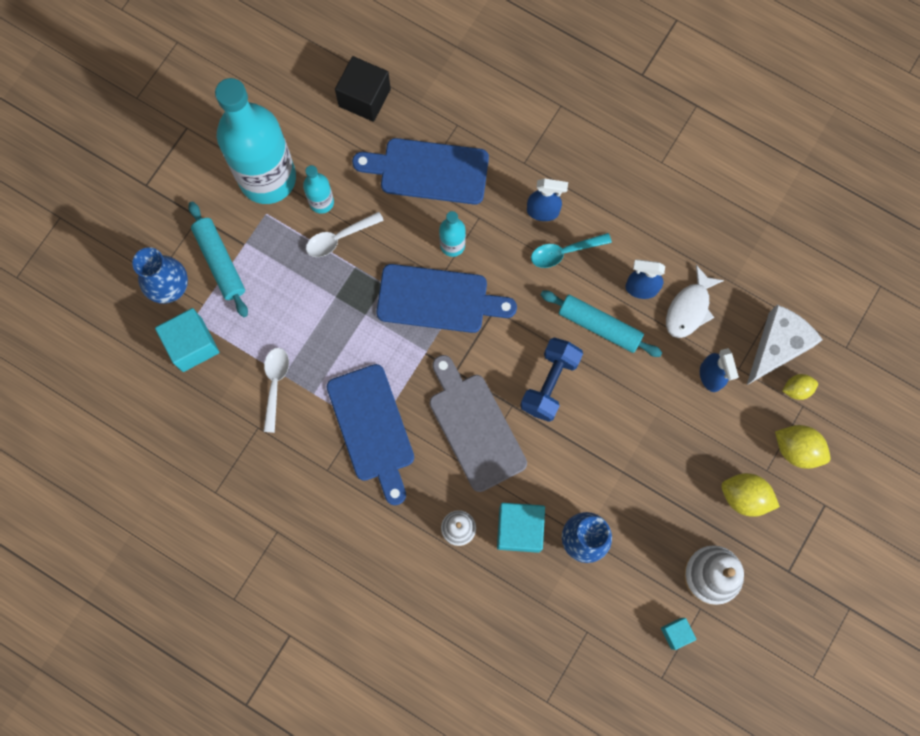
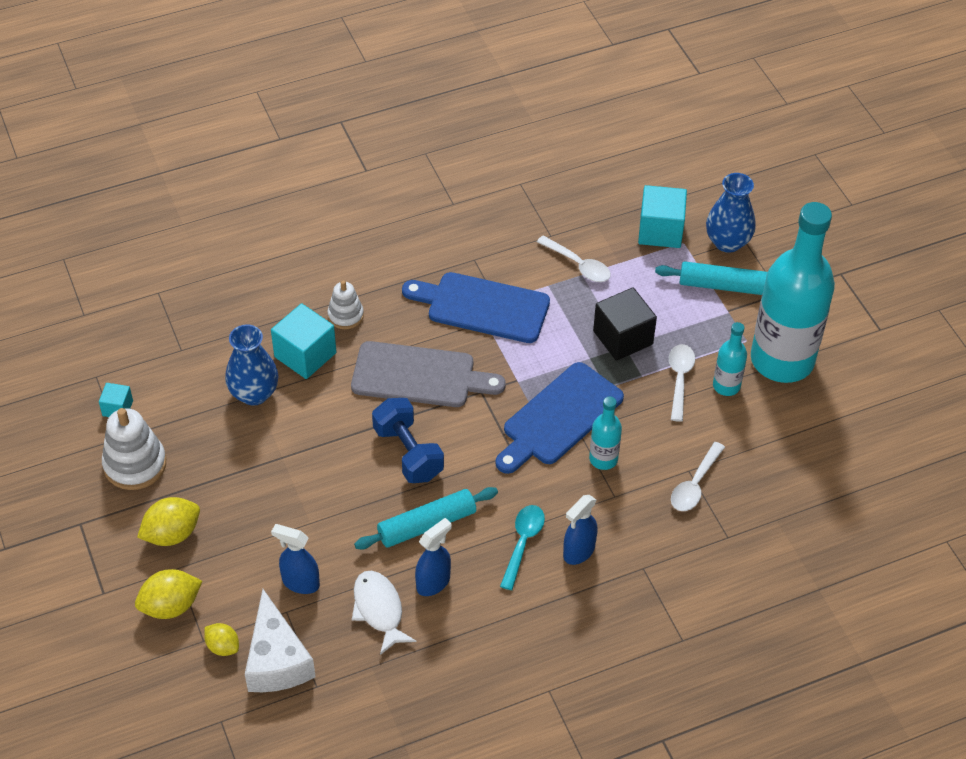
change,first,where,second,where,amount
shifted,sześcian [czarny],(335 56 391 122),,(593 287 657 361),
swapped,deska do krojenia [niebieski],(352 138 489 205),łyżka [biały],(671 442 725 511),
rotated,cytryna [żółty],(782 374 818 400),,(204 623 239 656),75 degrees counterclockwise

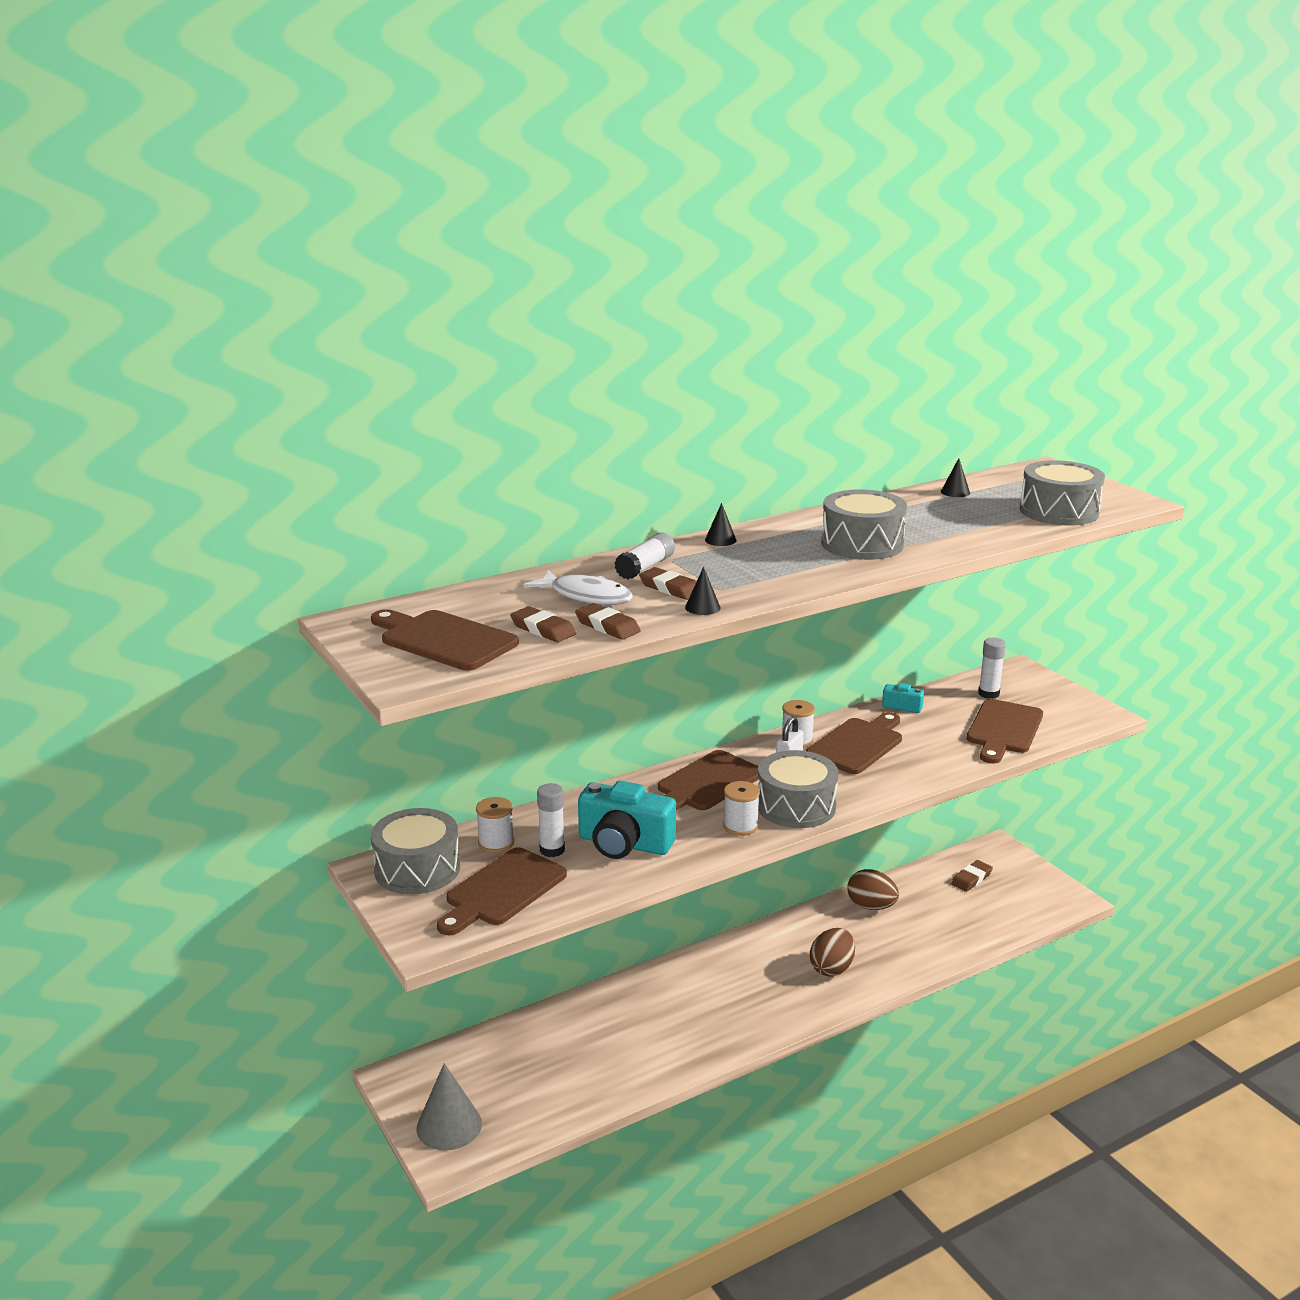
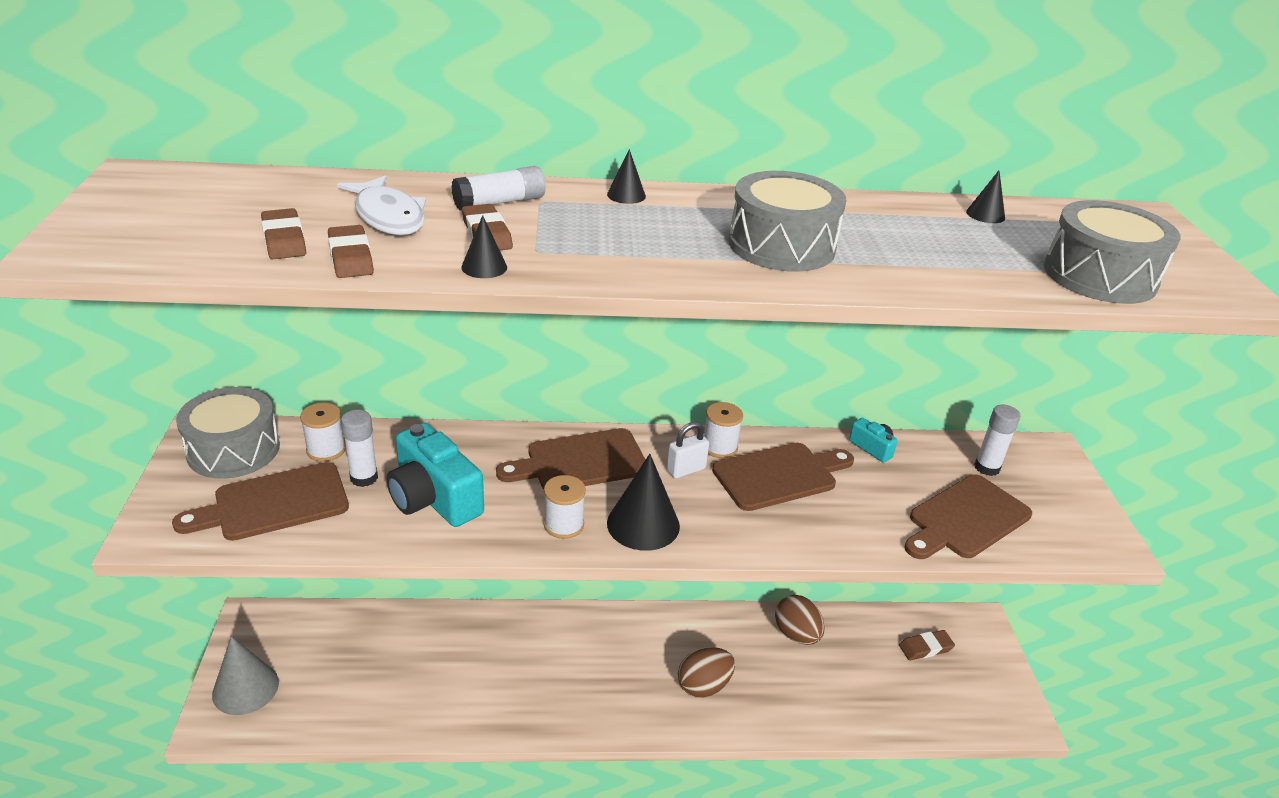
change,first,where,second,where,amount
gone,deska do krojenia [brązowy],(371 609 519 670),,,
swapped,bęben [szary],(758 750 838 828),stożek [czarny],(607 454 680 551),

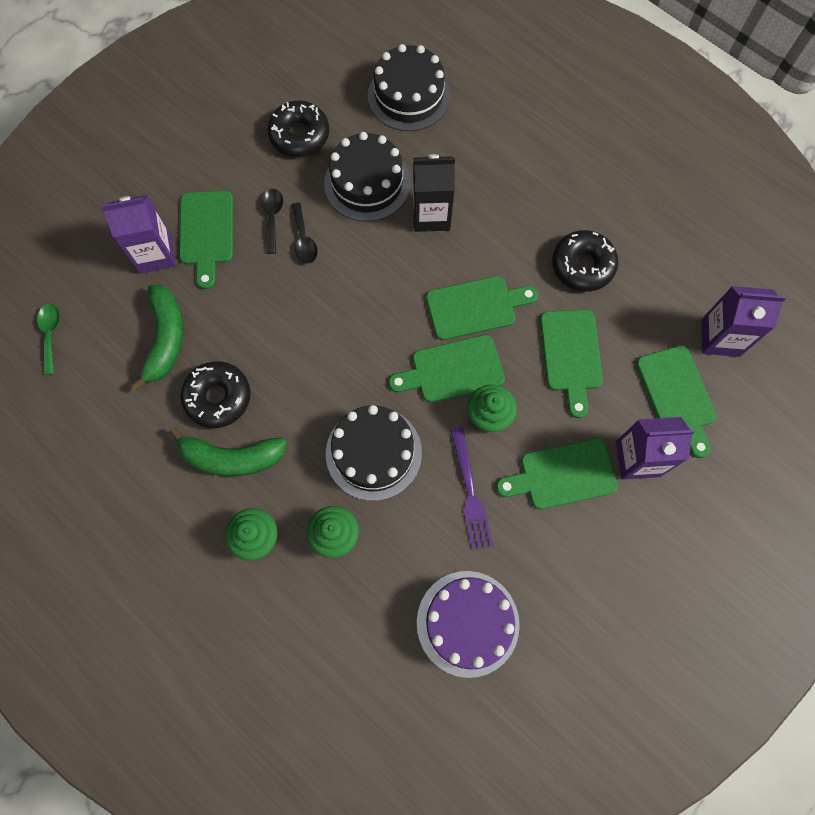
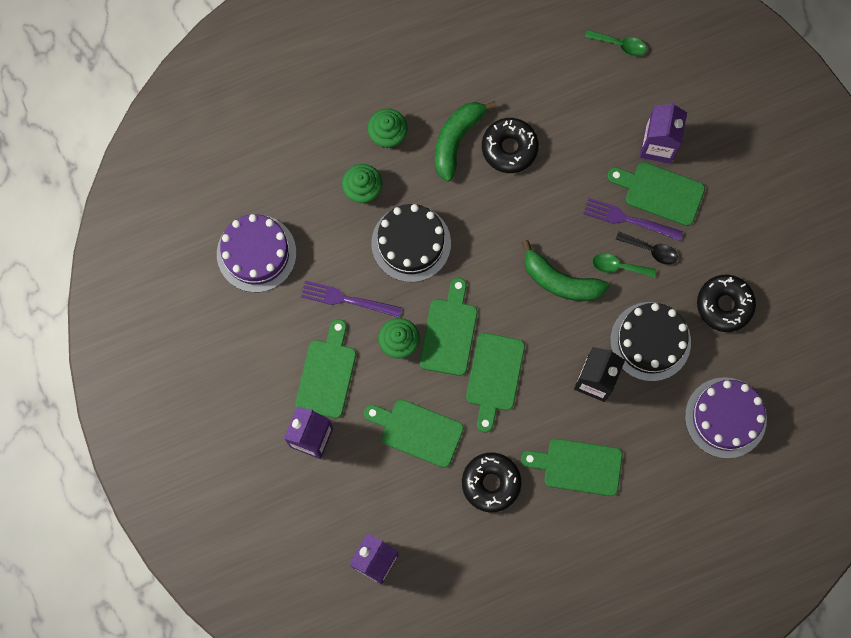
change,first,where,second,where,amount
repainted,tort [czarny],(368 44 451 131),tort [fioletowy],(685 377 767 459),
repainted,łyżka [czarny],(291 202 318 264),łyżka [zielony],(592 253 656 278),
shifted,banan [zielony],(130 284 183 391),,(522 240 610 301),
shifted,deska do krojenia [zielony],(636 346 716 458),,(521 439 623 496),
new,,,widelec [fioletowy],(583 198 683 241),

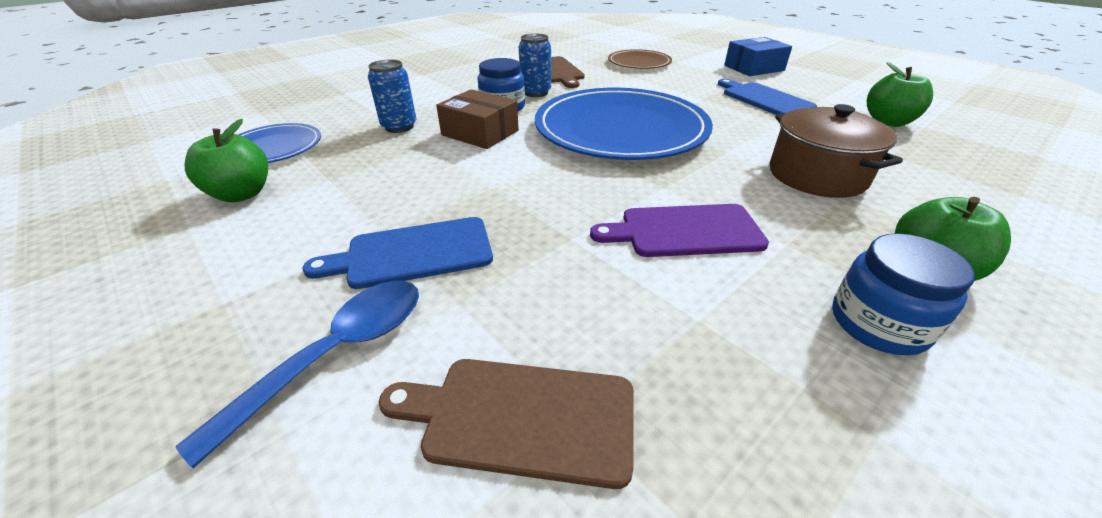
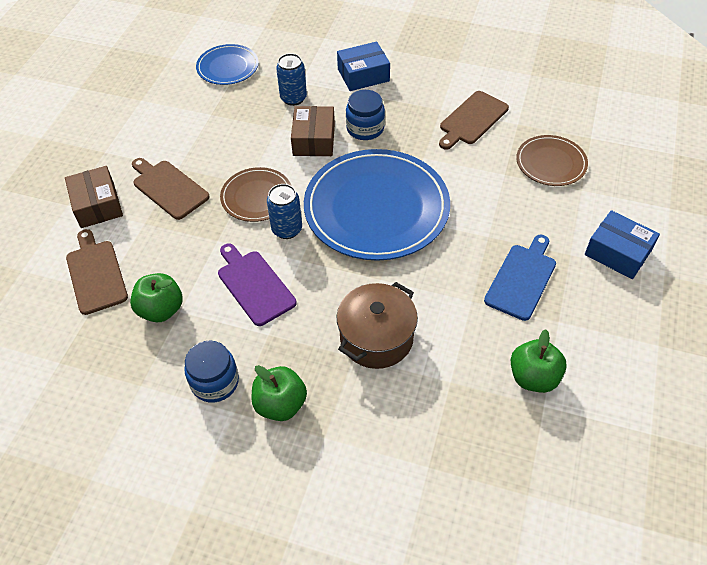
change,first,where,second,where,amount
shifted,puszka [niebieski],(519 33 551 97),,(267 184 302 239),
shifted,jabłko [zielony],(185 119 268 202),,(130 273 183 322),
repainted,deska do krojenia [niebieski],(303 217 493 289),deska do krojenia [brązowy],(132 158 210 220),
swapped,łyżka [niebieski],(175 281 419 468),pudełko [brązowy],(65 166 123 228),
new,,,pudełko [niebieski],(337 42 390 91),
new,,,talerz [brązowy],(220 167 291 222),

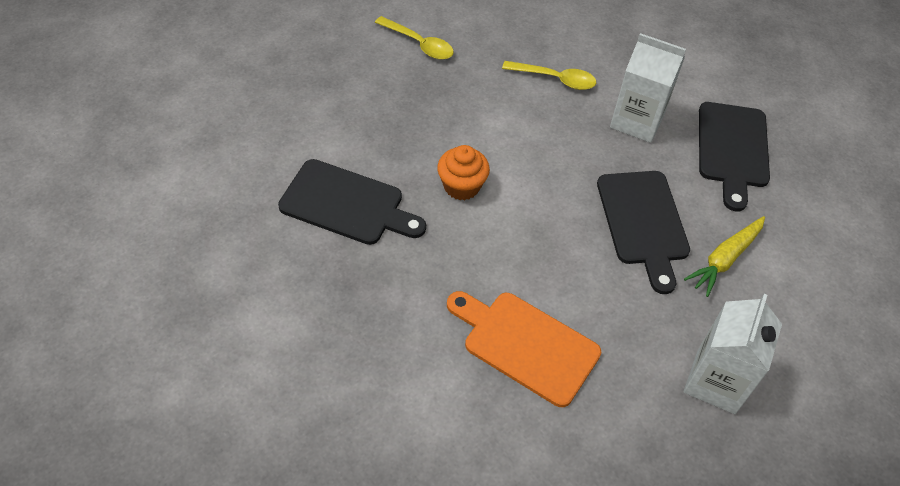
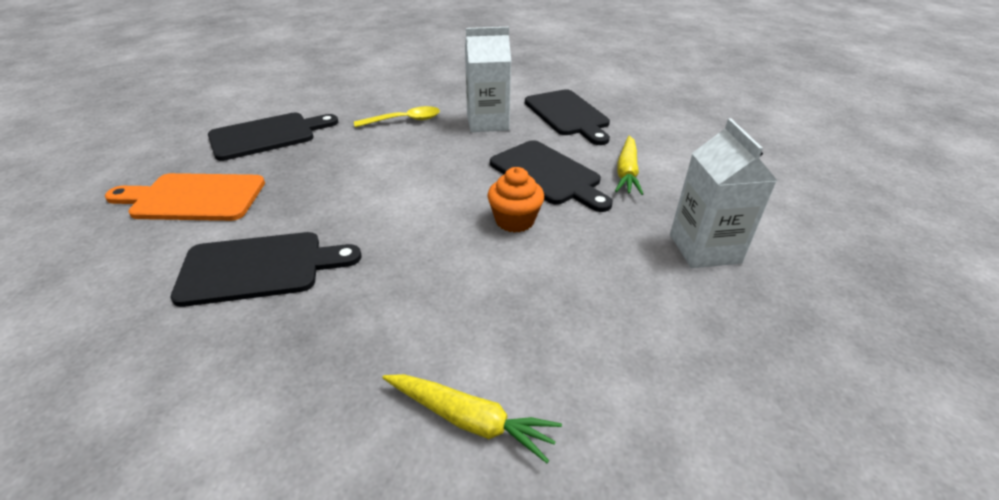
change,first,where,second,where,amount
swapped,łyżka [żółty],(375 16 454 60),deska do krojenia [czarny],(208 113 338 161),
shifted,muffinka [pomarańczowy],(437 145 490 200),,(487 167 544 233),
shifted,deska do krojenia [pomarańczowy],(447 291 601 407),,(105 173 265 221),
new,,,marchewka [żółty],(382 374 562 463),

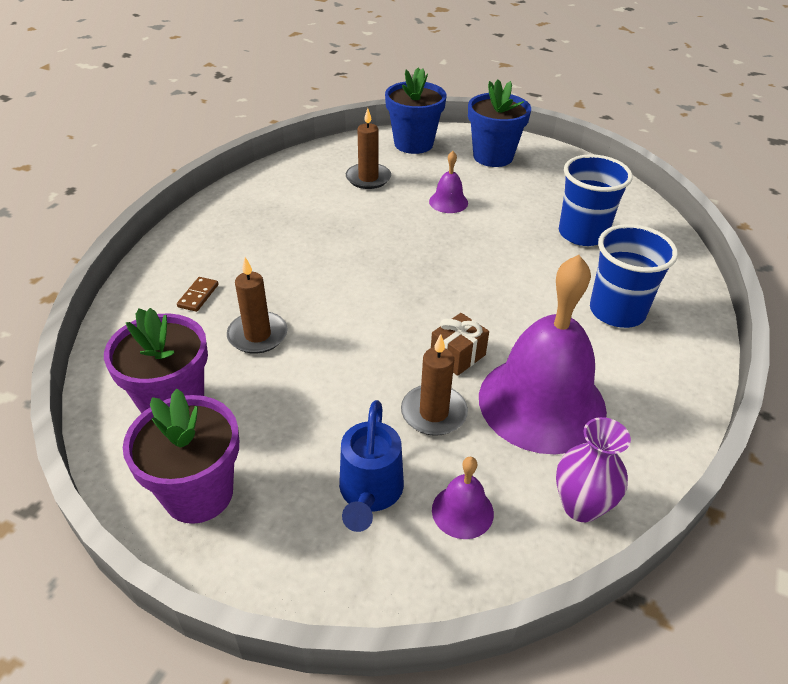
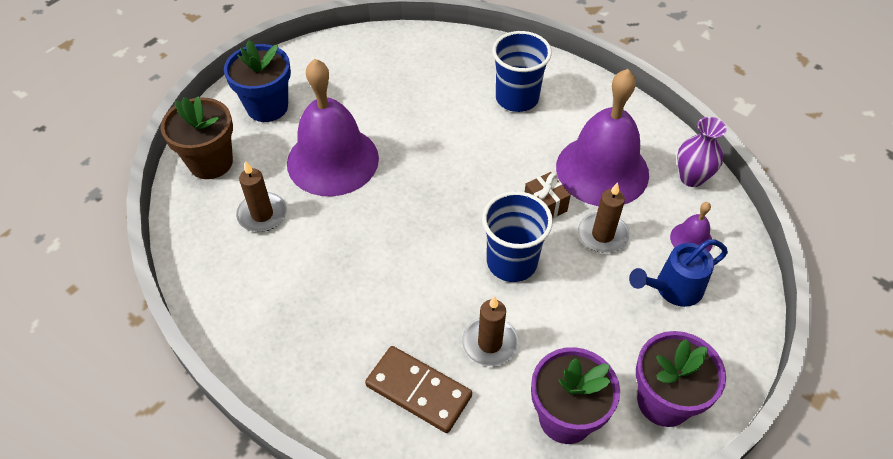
change,first,where,second,where,amount
repainted,doniczka [niebieski],(385 68 447 154),doniczka [brązowy],(161 96 233 179),
scaled,dzwonek [fioletowy],(429 151 468 213),,(287 59 379 196),x2.35
shifted,szklanka [niebieski],(559 154 632 246),,(482 191 553 282),
scaled,kostka domina [brązowy],(177 277 219 312),,(365 346 472 433),x2.10
rotated,konewka [niebieski],(339 400 404 532),,(629 239 728 307),135 degrees clockwise

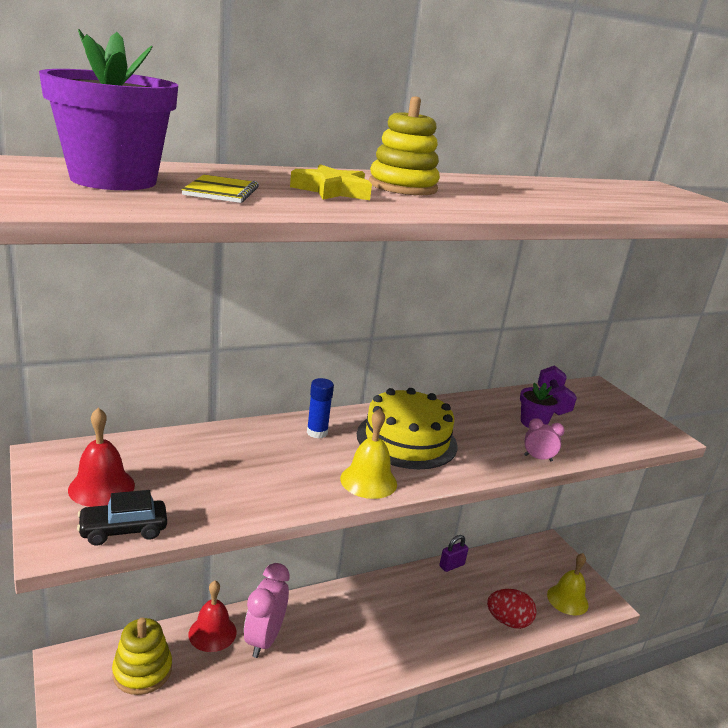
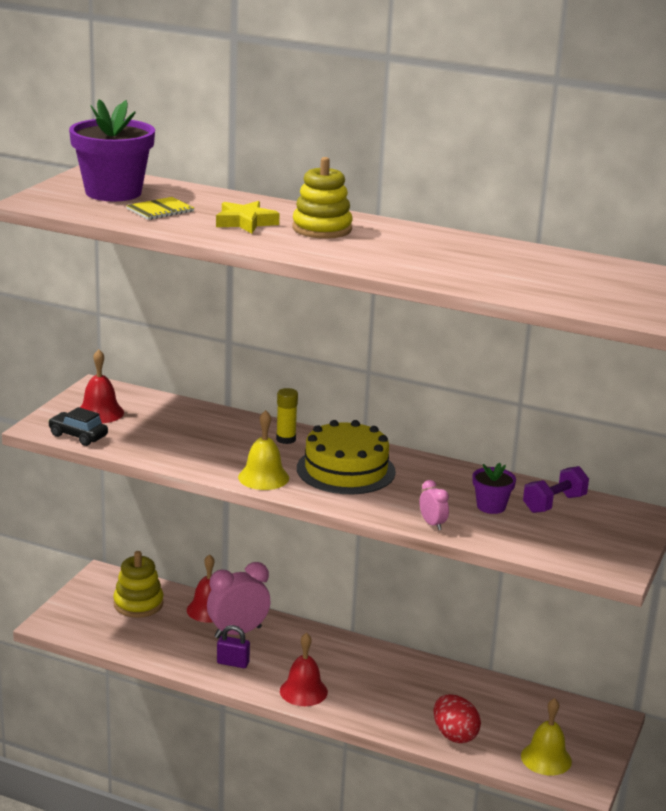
change,first,where,second,where,amount
repainted,klej w sztyfcie [niebieski],(307 378 334 439),klej w sztyfcie [żółty],(276 388 298 444),
shifted,kłódka [fioletowy],(439 535 468 572),,(217 625 250 668),
new,,,dzwonek [czerwony],(280 633 328 706),

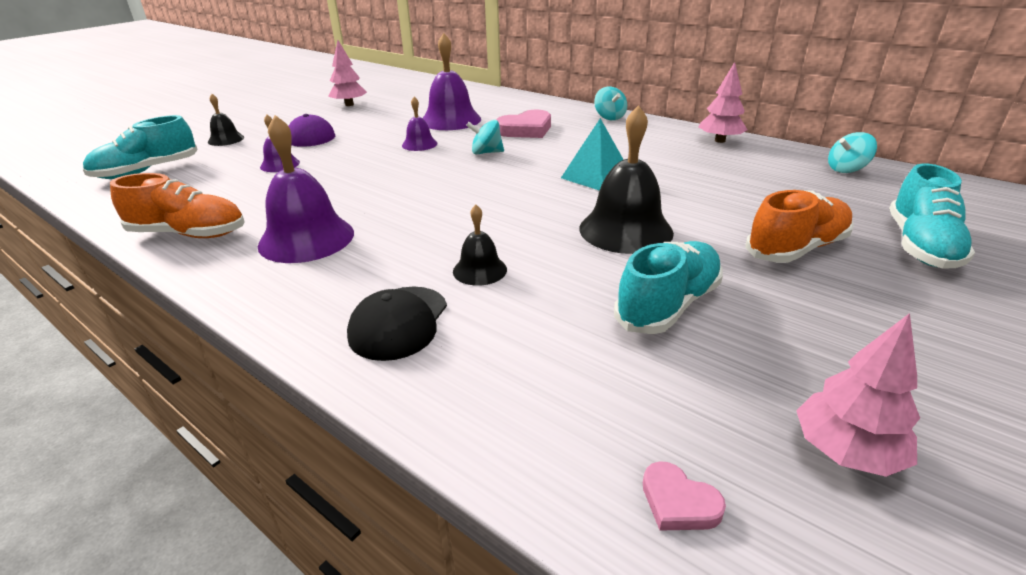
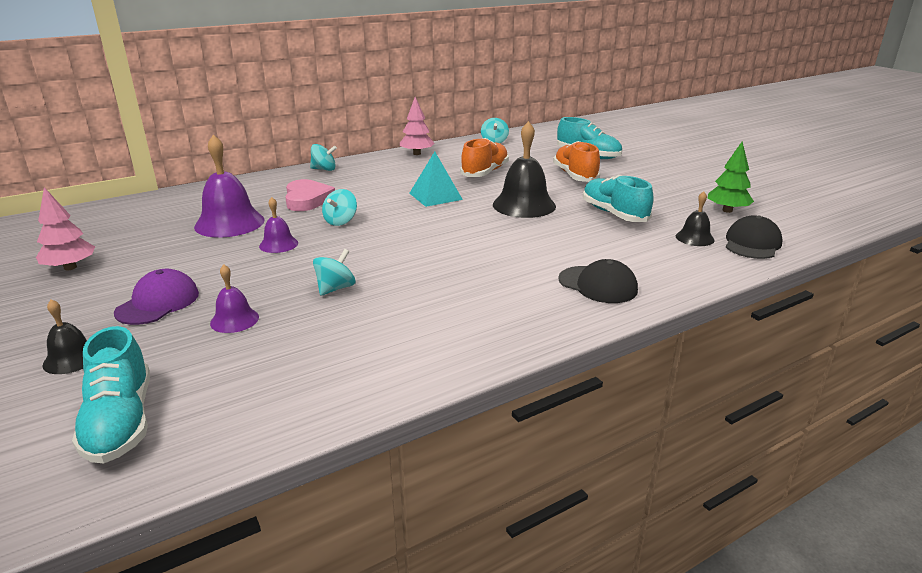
change,first,where,second,where,amount
gone,dzwonek [fioletowy],(258 115 354 263),,,
shifted,but [pomarańczowy],(110 173 245 238),,(460 138 509 177),
shifted,dzwonek [czarny],(453 205 507 286),,(676 191 715 246),
repainted,drzewko [różowy],(796 313 920 477),drzewko [zielony],(708 142 754 213),
swapped,serce [różowy],(643 461 726 531),czapka [czarny],(726 215 783 259),
new,,,bączek [turkusowy],(313 249 355 296),

